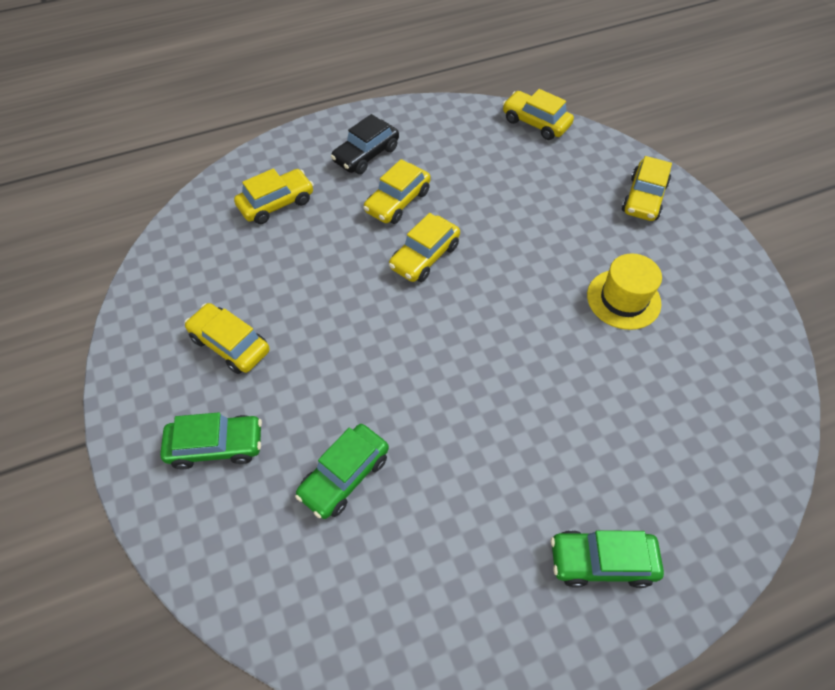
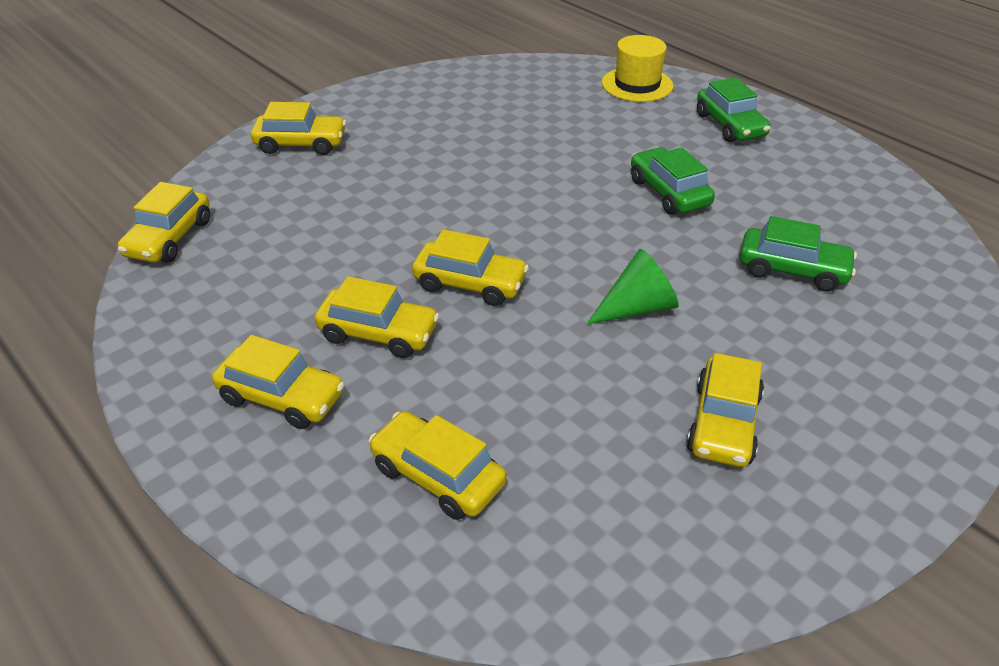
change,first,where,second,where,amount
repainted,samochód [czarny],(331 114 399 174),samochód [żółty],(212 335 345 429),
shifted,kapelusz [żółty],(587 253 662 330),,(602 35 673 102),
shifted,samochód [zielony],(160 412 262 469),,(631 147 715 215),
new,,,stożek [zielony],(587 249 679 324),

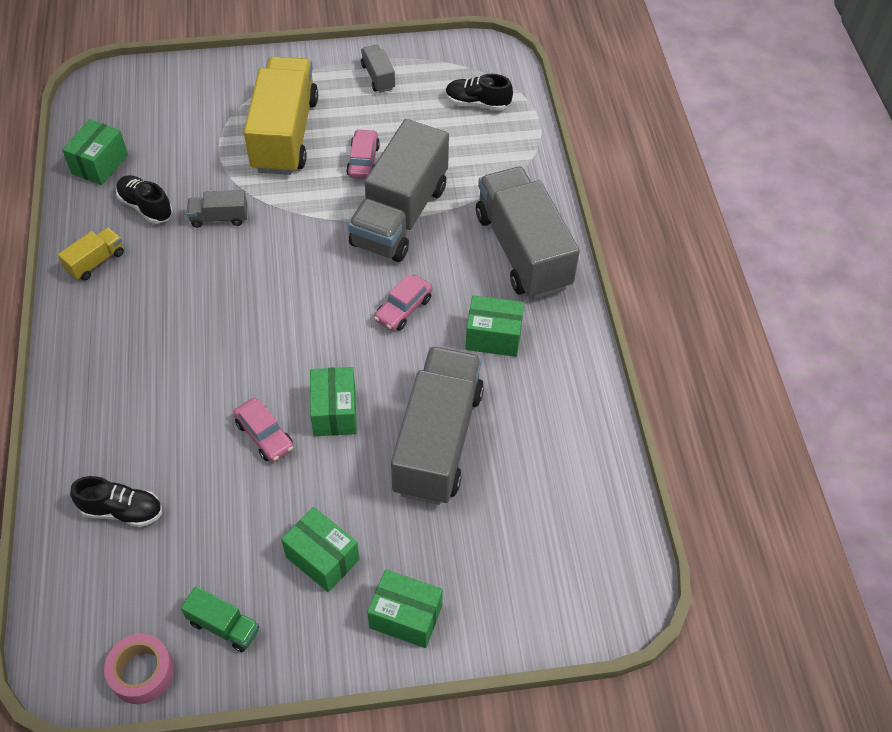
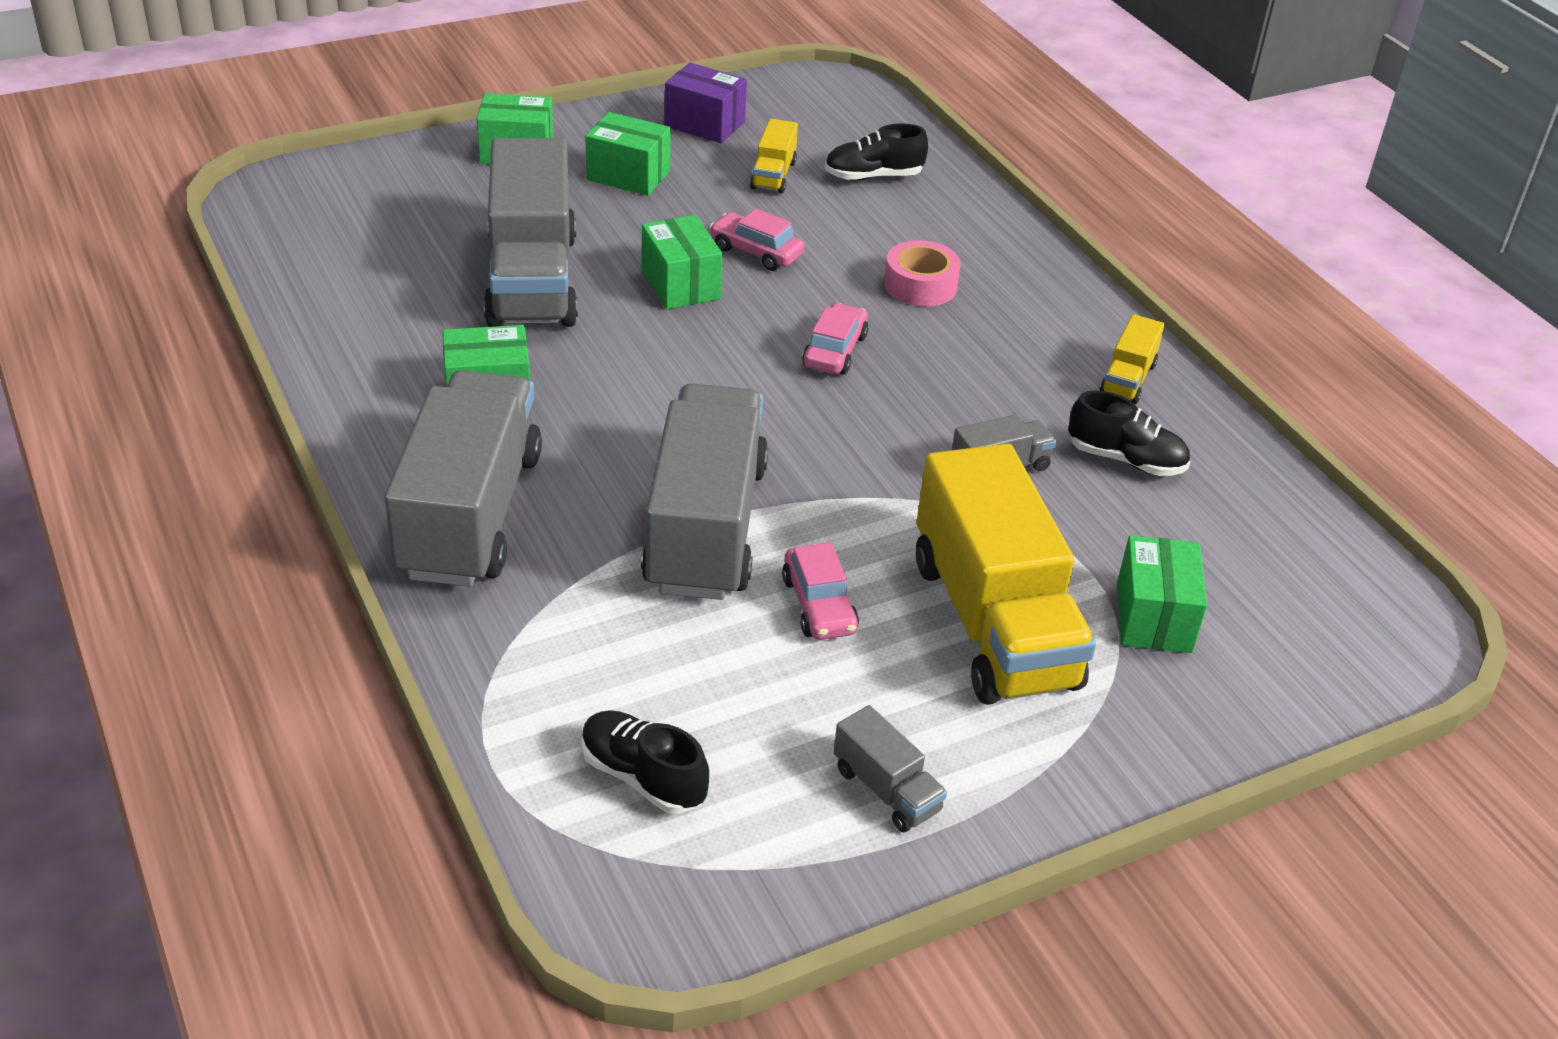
change,first,where,second,where,amount
rotated,but [czarny],(445 74 513 111),,(581 710 709 814),135 degrees counterclockwise
shifted,pudełko [zielony],(62 119 128 185),,(1117 535 1207 653),
rotated,ciężarówka [szary],(476 167 580 299),,(384 370 542 587),135 degrees counterclockwise
shifted,samochód [różowy],(374 274 433 331),,(802 303 868 375),
swapped,ciężarówka [zielony],(181 586 259 652),pudełko [fioletowy],(664 62 747 143),
shifted,taśma klejąca [różowy],(104 634 174 704),,(884 240 961 307),
new,,,ciężarówka [żółty],(750 119 798 193),

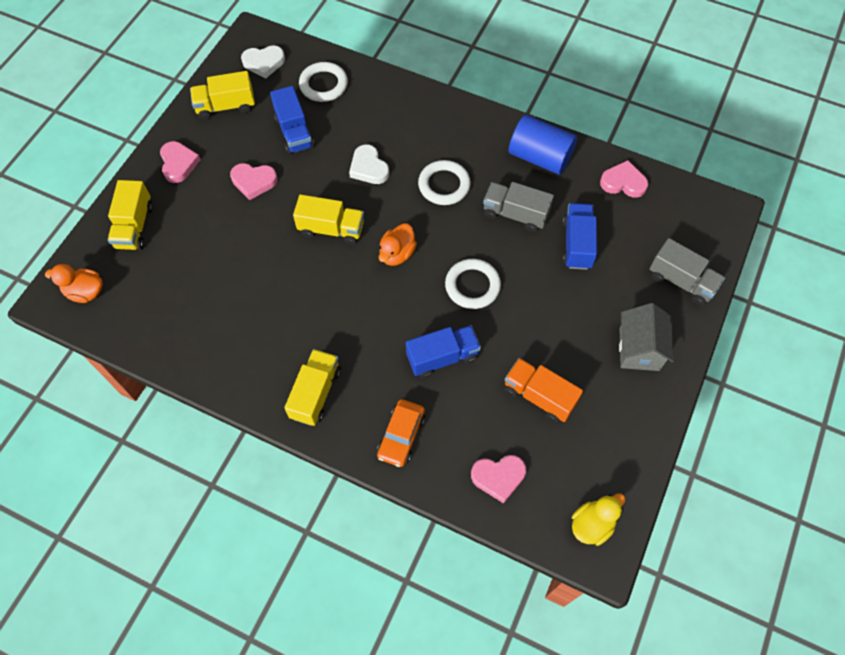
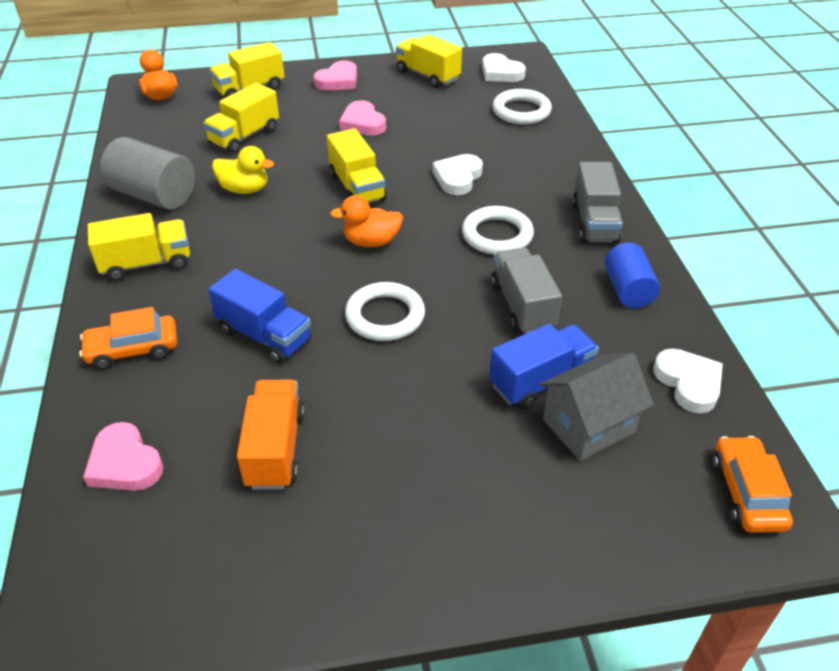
change,first,where,second,where,amount
gone,ciężarówka [niebieski],(270 86 314 154),,,
scaled,walec [niebieski],(509 115 577 175),,(605 243 660 308),x0.65
repainted,serce [różowy],(600 160 648 198),serce [biały],(653 349 723 413),
shifted,ciężarówka [szary],(650 238 725 305),,(572 162 623 244),
shifted,domek [szary],(619 303 674 371),,(540 352 654 461),
shifted,kaczka [żółty],(572 493 625 546),,(212 146 274 194),
new,,,ciężarówka [żółty],(203 83 279 153),
new,,,walec [szary],(100 137 195 210),
new,,,samochód [pomarańczowy],(713 436 793 533),

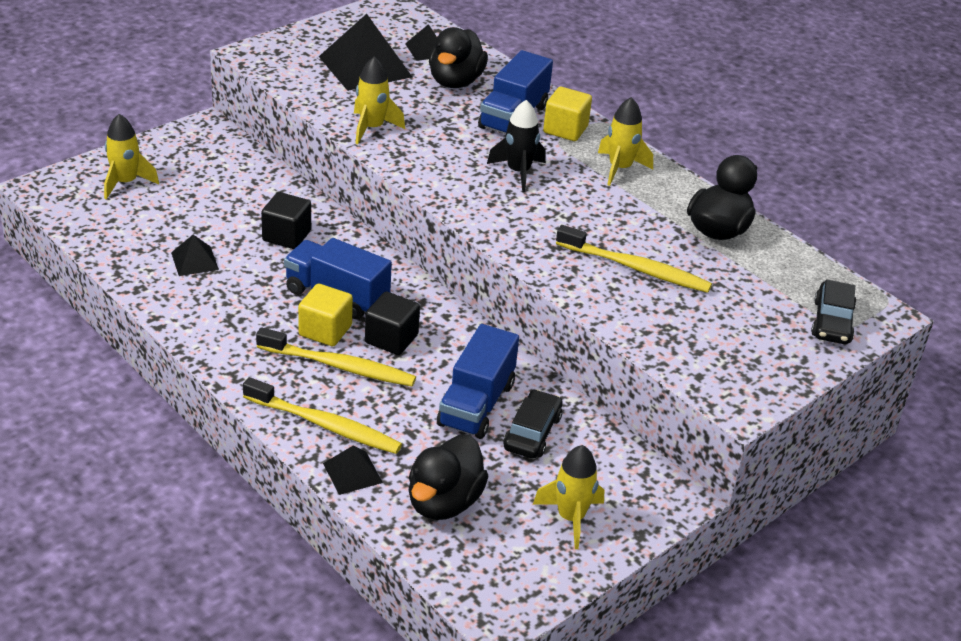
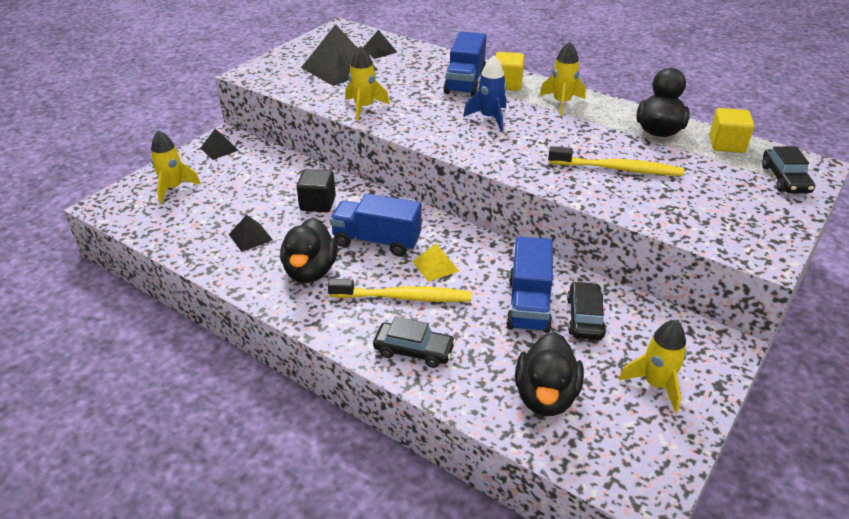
change,first,where,second,where,amount
shifted,kaczka [czarny],(429 27 488 88),,(280 218 338 283),
repainted,rakieta [czarny],(487 100 546 192),rakieta [niebieski],(463 56 506 131),
shifted,sześcian [żółty],(298 284 353 346),,(709 108 754 153),
swapped,sześcian [czarny],(365 292 420 355),piramida [żółty],(412 244 459 282),
swapped,szczoteczka do zębów [żółty],(243 377 402 454),samochód [czarny],(373 317 456 368),
shifted,piramida [czarny],(323 445 383 495),,(201 129 239 160),

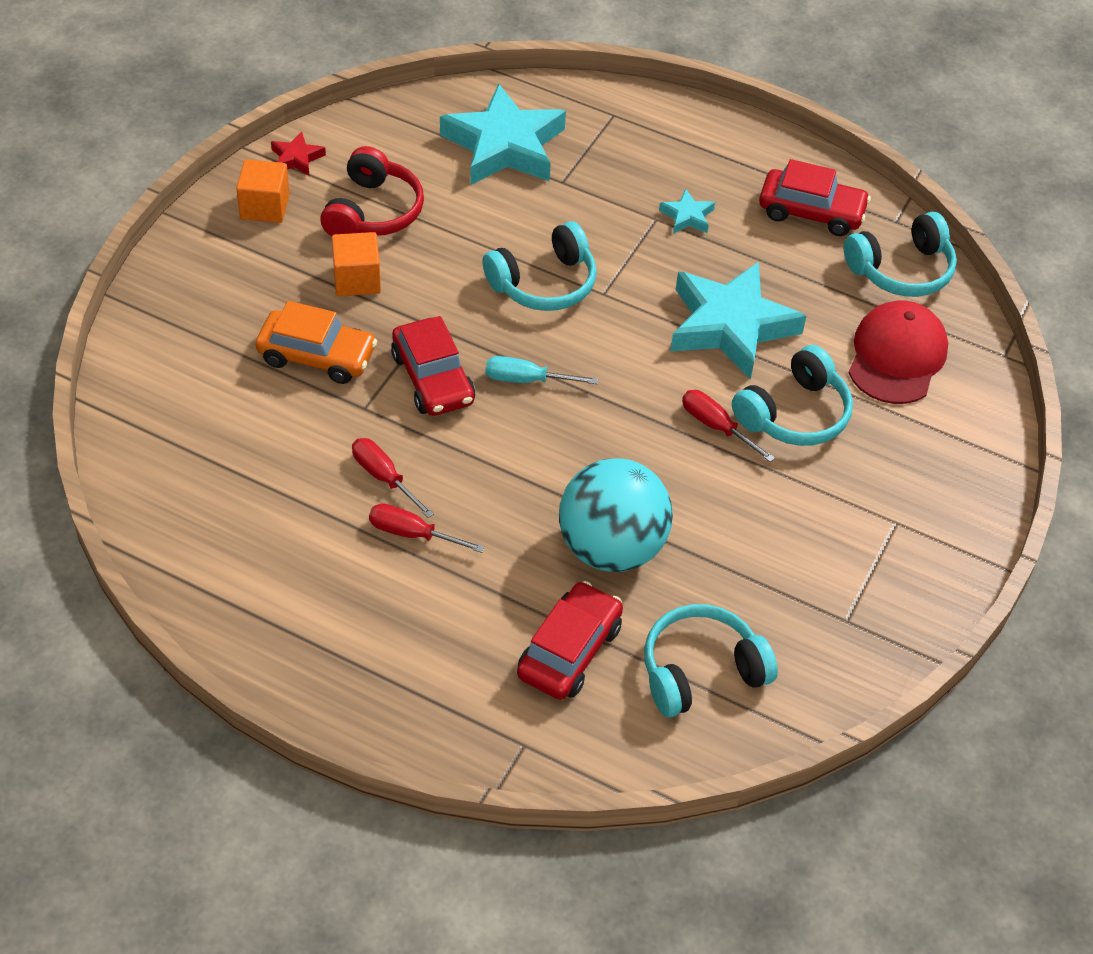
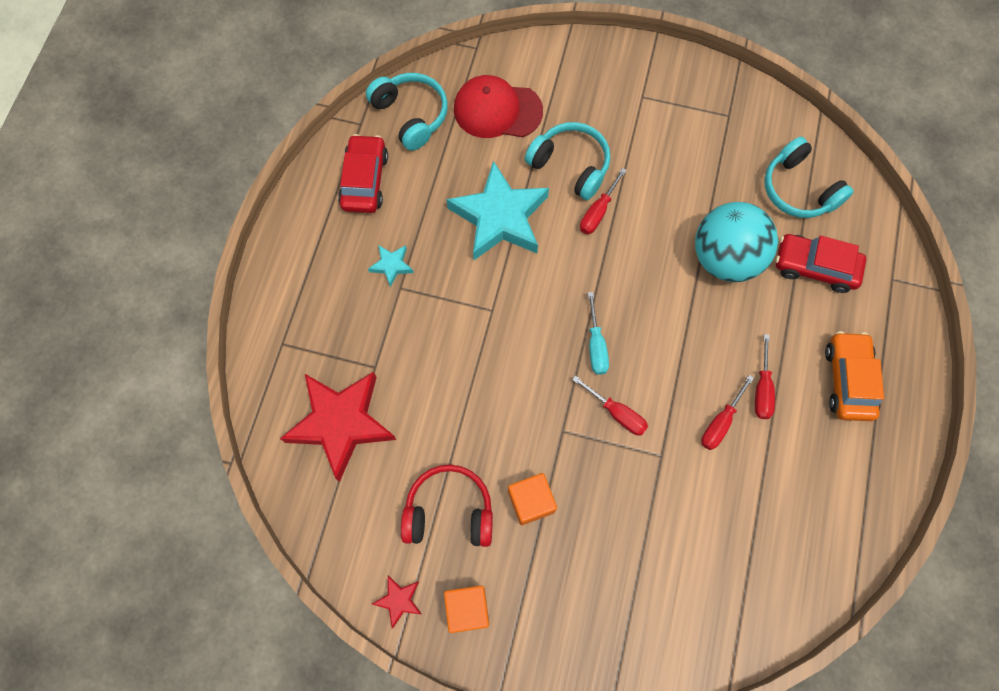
change,first,where,second,where,amount
repainted,gwiazda [turkusowy],(440 84 566 185),gwiazda [czerwony],(280 372 397 482),
gone,słuchawki [turkusowy],(482 221 597 311),,,
shifted,samochód [pomarańczowy],(256 301 377 384),,(825 331 884 421),
swapped,samochód [czerwony],(391 316 475 416),śrubokręt [czerwony],(572 375 648 436),

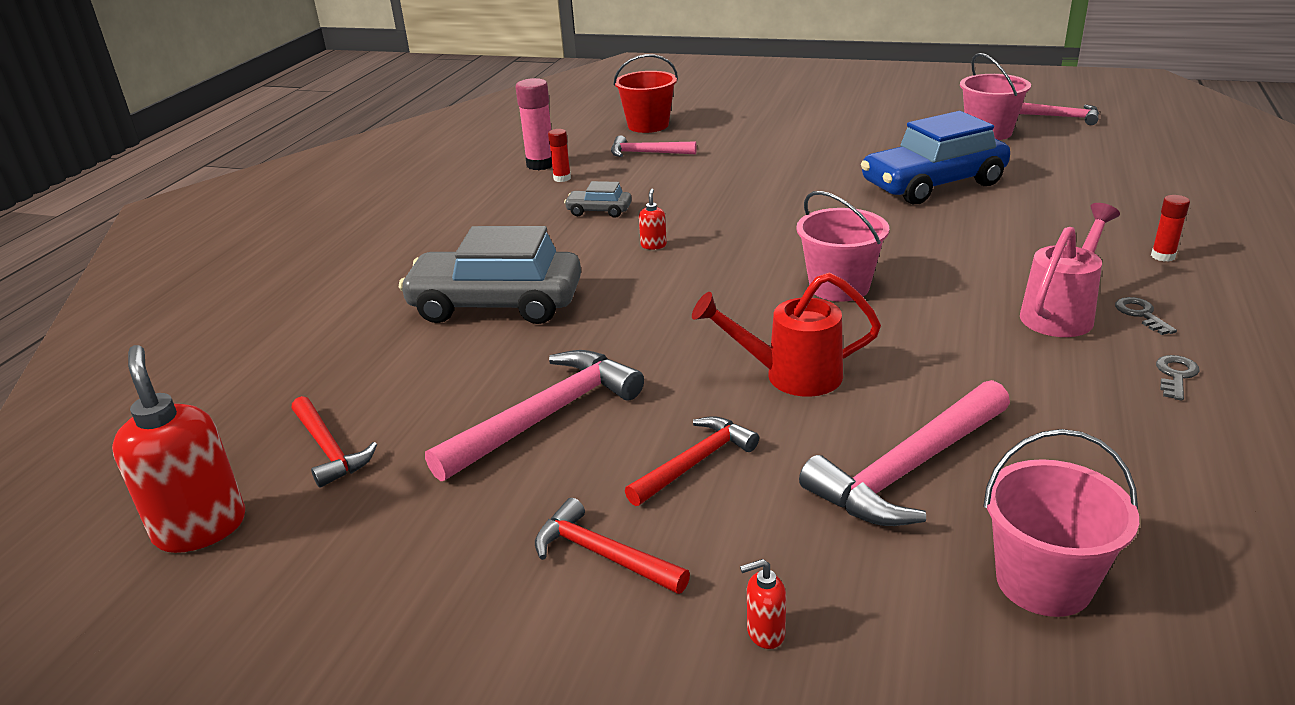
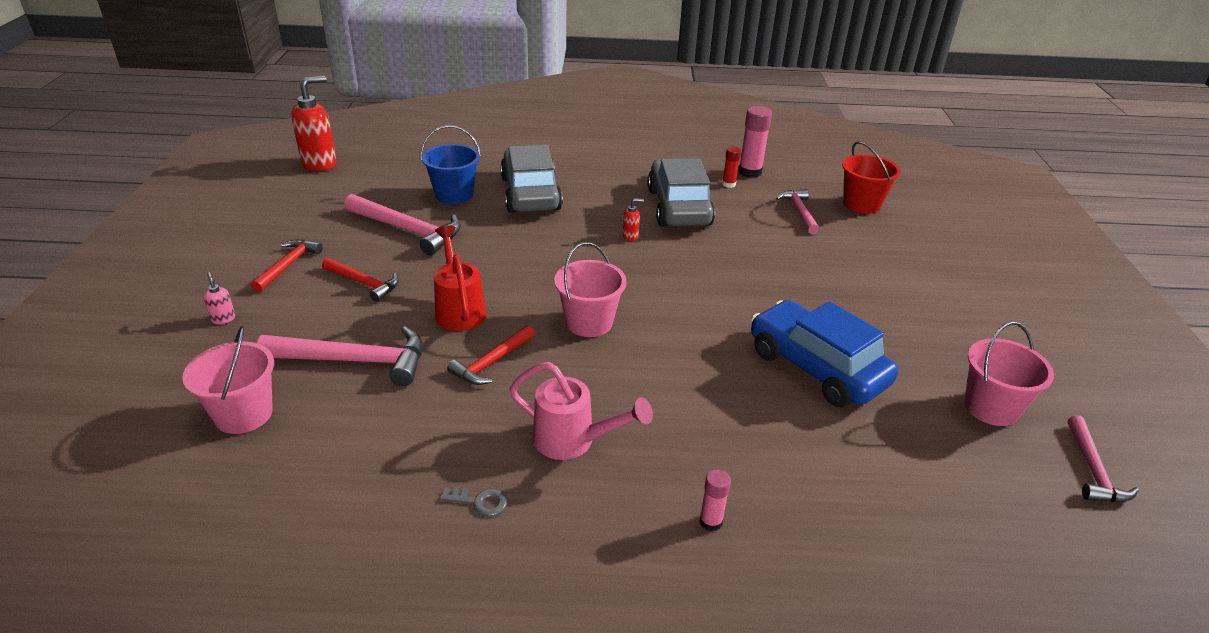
change,first,where,second,where,amount
scaled,samochód [szary],(564 181 632 218),,(647 158 715 226),x2.25
repainted,klej w sztyfcie [czerwony],(1151 195 1190 262),klej w sztyfcie [różowy],(699 469 731 531),
gone,klucz [szary],(1115 297 1177 335),,,
rotated,młotek [różowy],(799 380 1010 526),,(257 326 423 386),150 degrees clockwise
shifted,młotek [czerwony],(291 396 377 488),,(447 325 535 385),
repainted,dozownik mydła [czerwony],(740 559 786 649),dozownik mydła [różowy],(203 272 235 324),
new,,,wiadro [niebieski],(421 125 481 204),

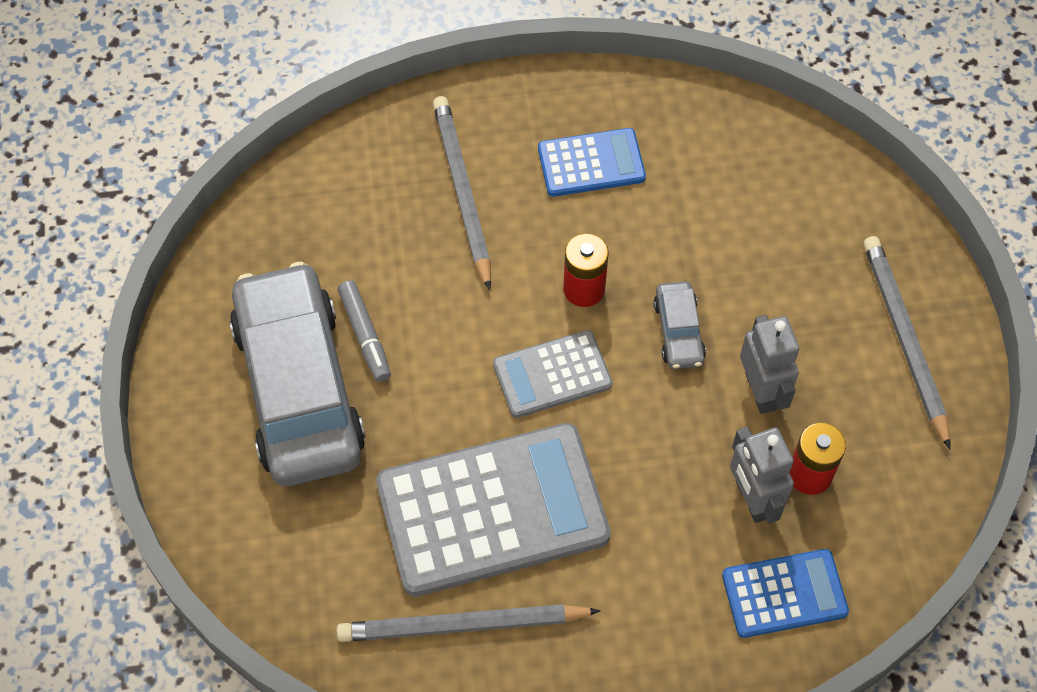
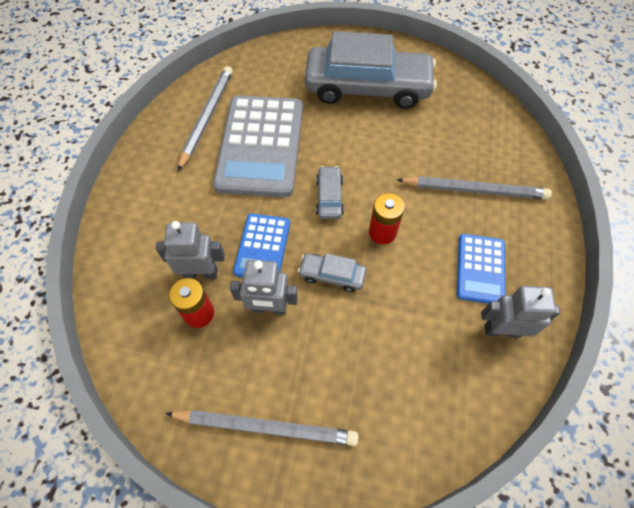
change,first,where,second,where,amount
gone,flamaster [szary],(338 280 391 382),,,
swapped,kalkulator [szary],(493 330 612 418),samochód [szary],(316 166 344 219),
shifted,kalkulator [niebieski],(722 549 849 638),,(233 213 290 277),
new,,,robot [szary],(481 286 560 338),

